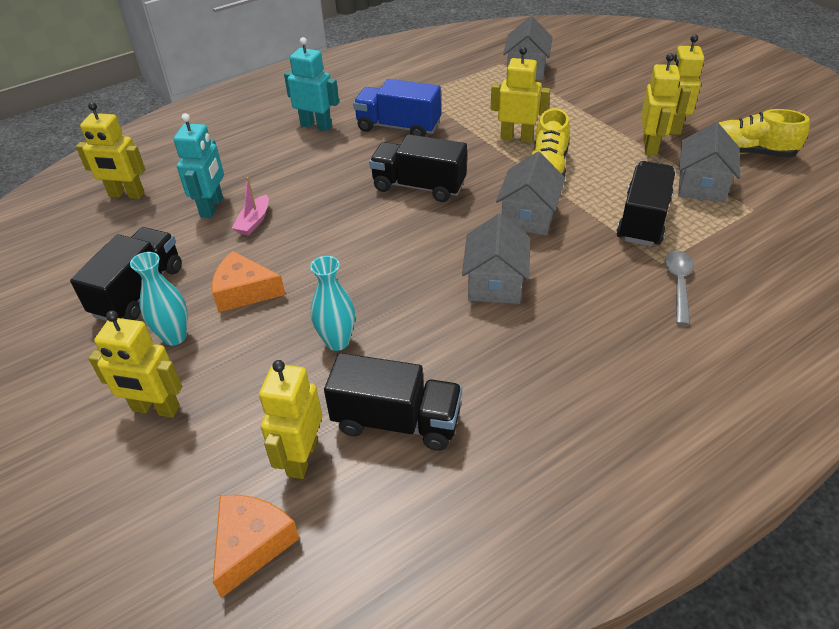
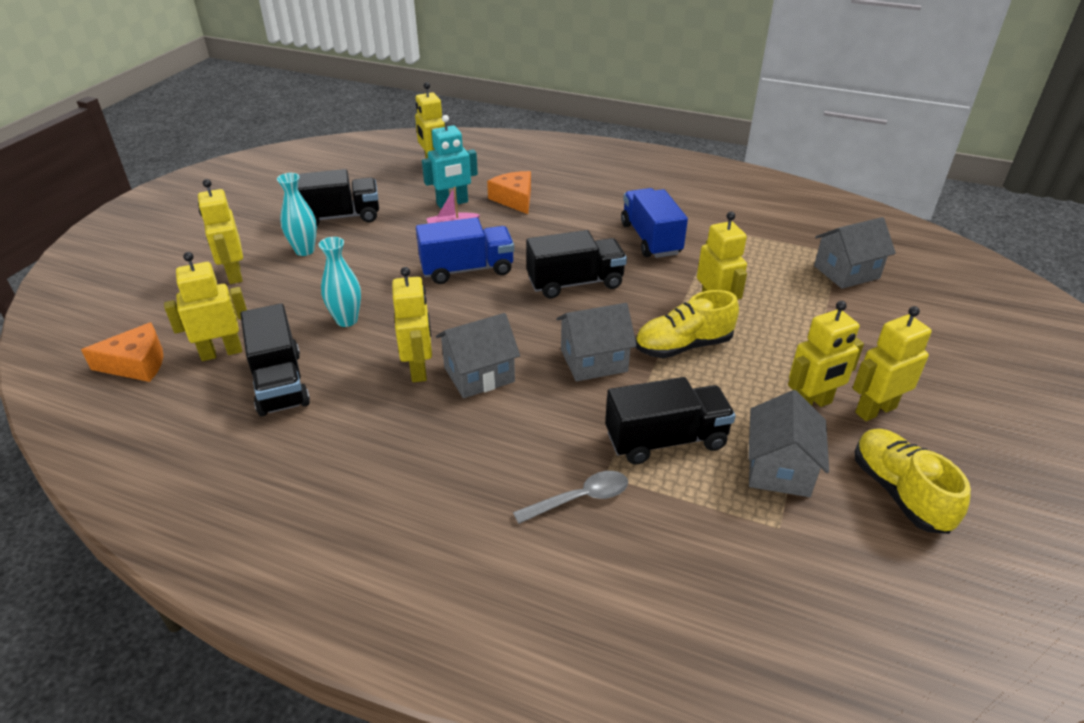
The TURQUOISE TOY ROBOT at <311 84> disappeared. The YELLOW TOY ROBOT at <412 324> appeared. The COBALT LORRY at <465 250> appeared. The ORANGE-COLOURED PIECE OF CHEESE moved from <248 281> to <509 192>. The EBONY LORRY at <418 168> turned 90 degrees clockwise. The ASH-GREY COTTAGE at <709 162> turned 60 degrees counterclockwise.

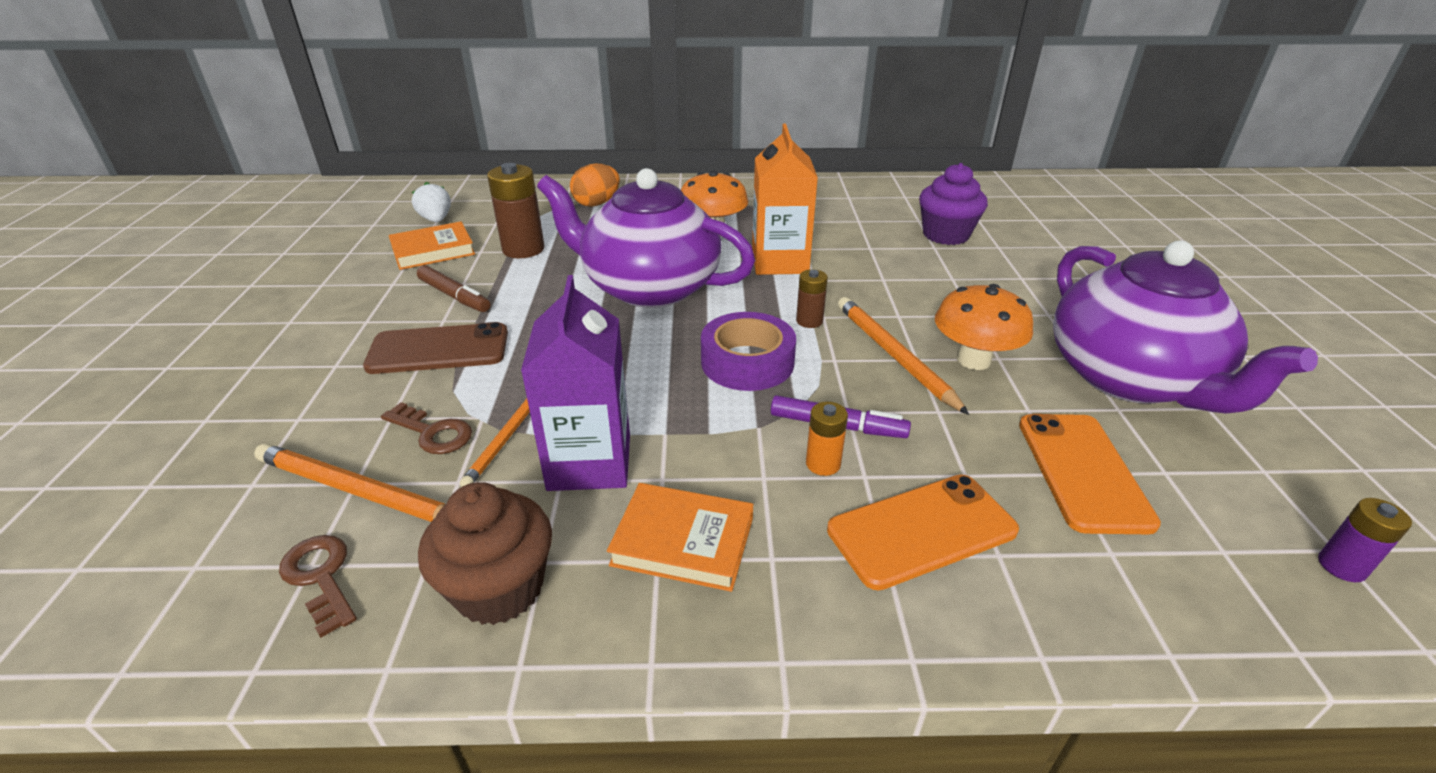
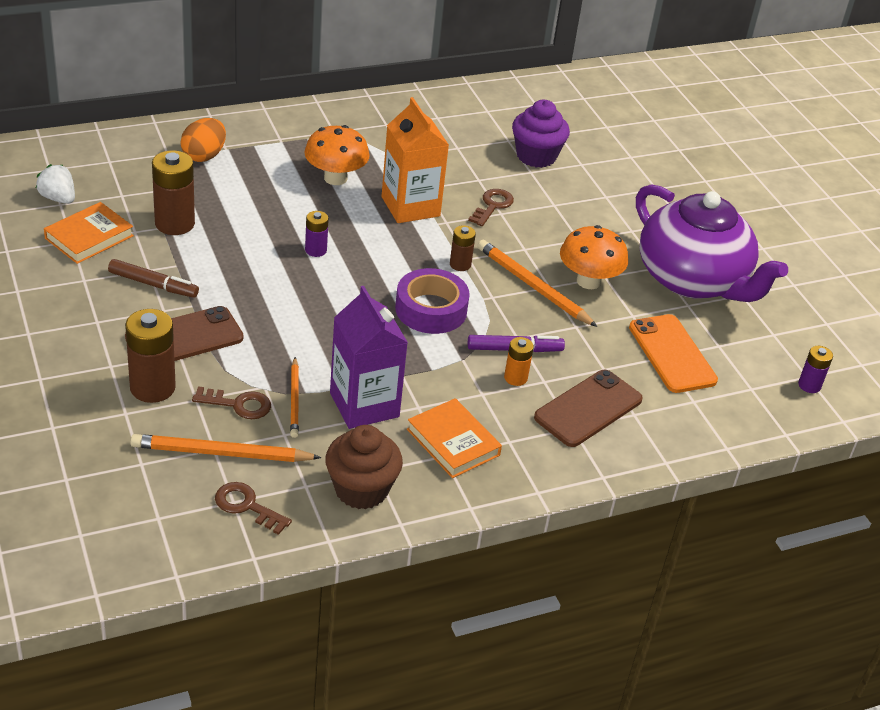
The DARK BROWN AA BATTERY at <150 356> appeared. The DARK BROWN DOOR KEY at <491 207> appeared. The VIOLET CHINA TEAPOT at <646 238> was replaced by the VIOLET AA BATTERY at <317 234>. The ORANGE-COLOURED PHONE at <923 533> became the DARK BROWN PHONE at <588 408>. The ORANGE-COLOURED HARDBACK at <680 537> turned 60 degrees clockwise.

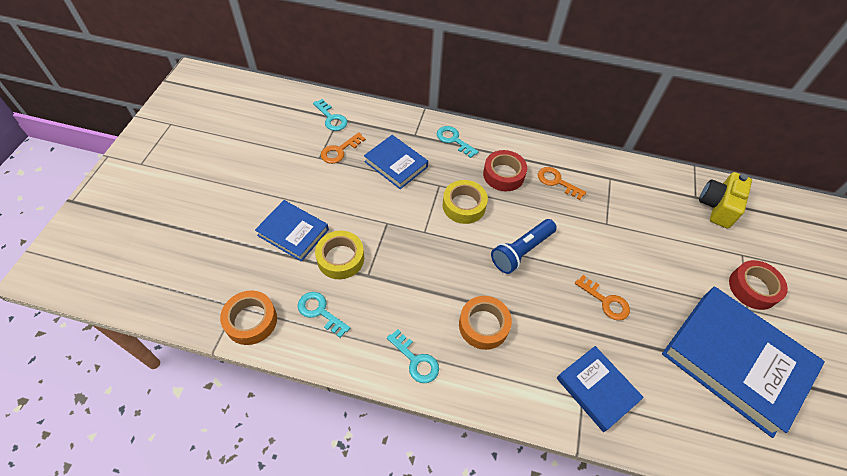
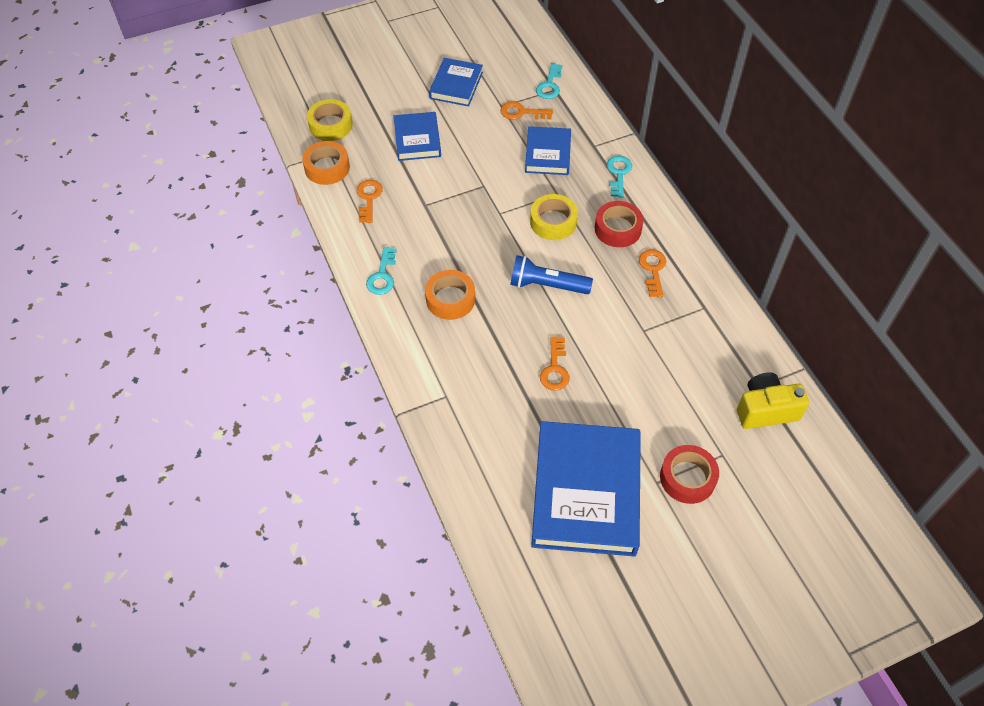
The YELLOW TAPE moved from <339 255> to <330 120>. The COBALT HARDBACK moved from <600 389> to <456 82>. The TURQUOISE DOOR KEY at <324 315> became the ORANGE-COLOURED DOOR KEY at <370 201>.

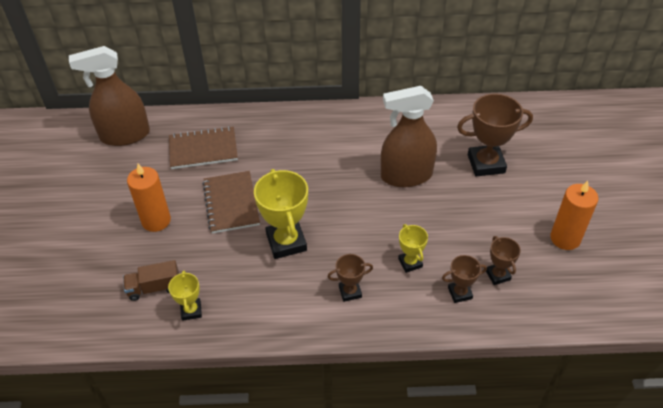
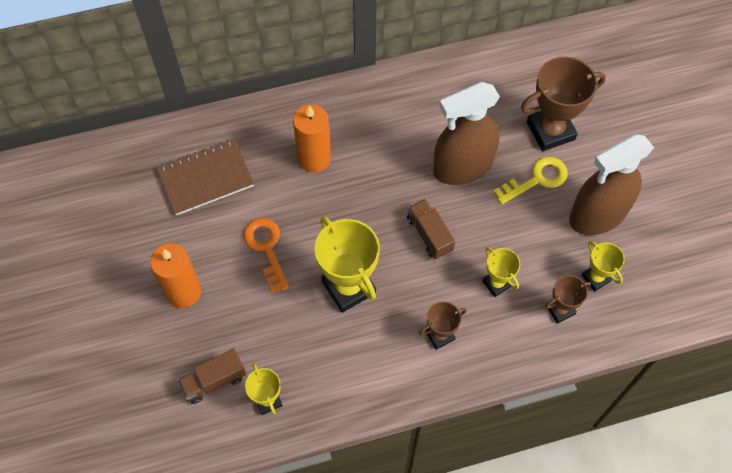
The DARK BROWN LORRY at <431 229> appeared. The YELLOW DOOR KEY at <530 181> appeared. The DARK BROWN SPRAY BOTTLE moved from <109 96> to <611 184>. The ORANGE-COLOURED WAX CANDLE moved from <574 215> to <312 138>. The DARK BROWN EXERCISE BOOK at <231 202> was replaced by the ORANGE-COLOURED DOOR KEY at <266 255>. The DARK BROWN TROPHY at <503 260> became the YELLOW TROPHY at <603 266>.

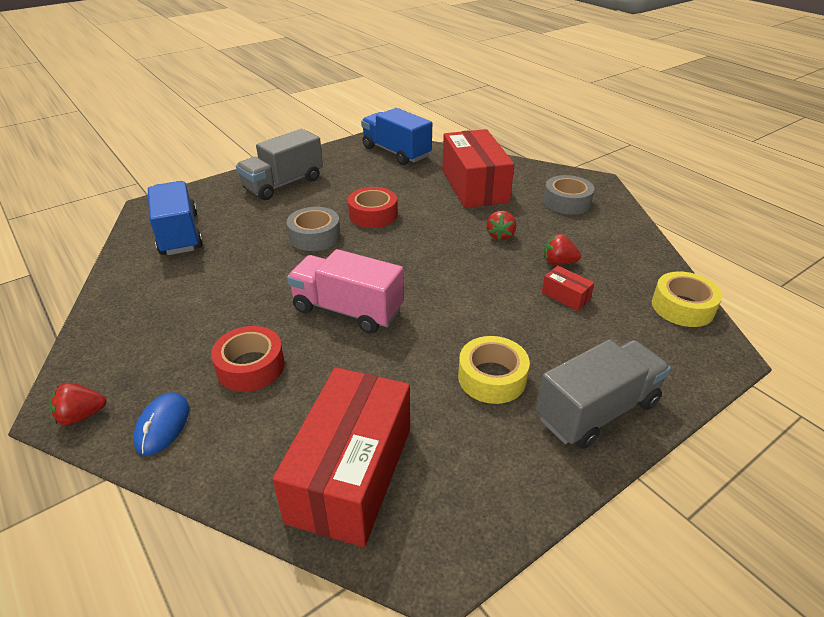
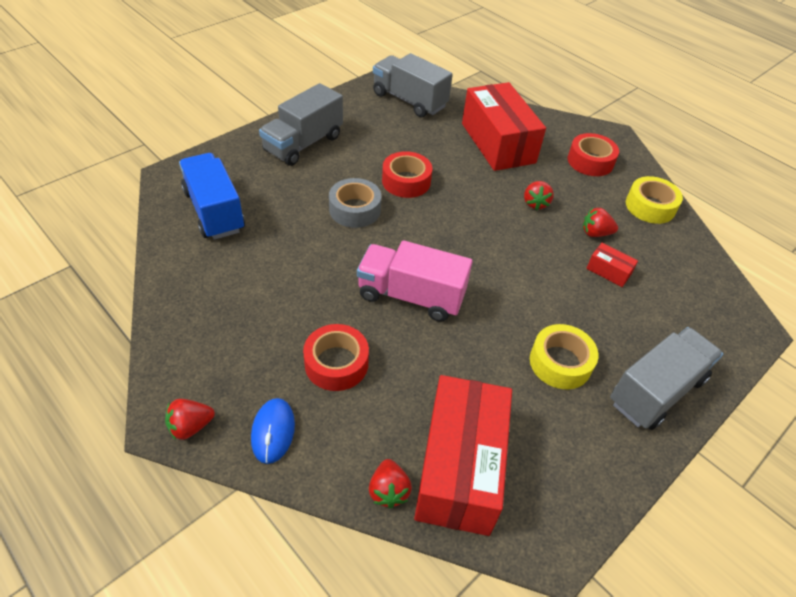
The SCARLET TOY STRAWBERRY at <390 484> appeared. The YELLOW TAPE moved from <687 299> to <654 200>. The COBALT LORRY at <396 136> became the ASH-GREY LORRY at <413 85>. The ASH-GREY TAPE at <569 195> became the SCARLET TAPE at <593 154>.

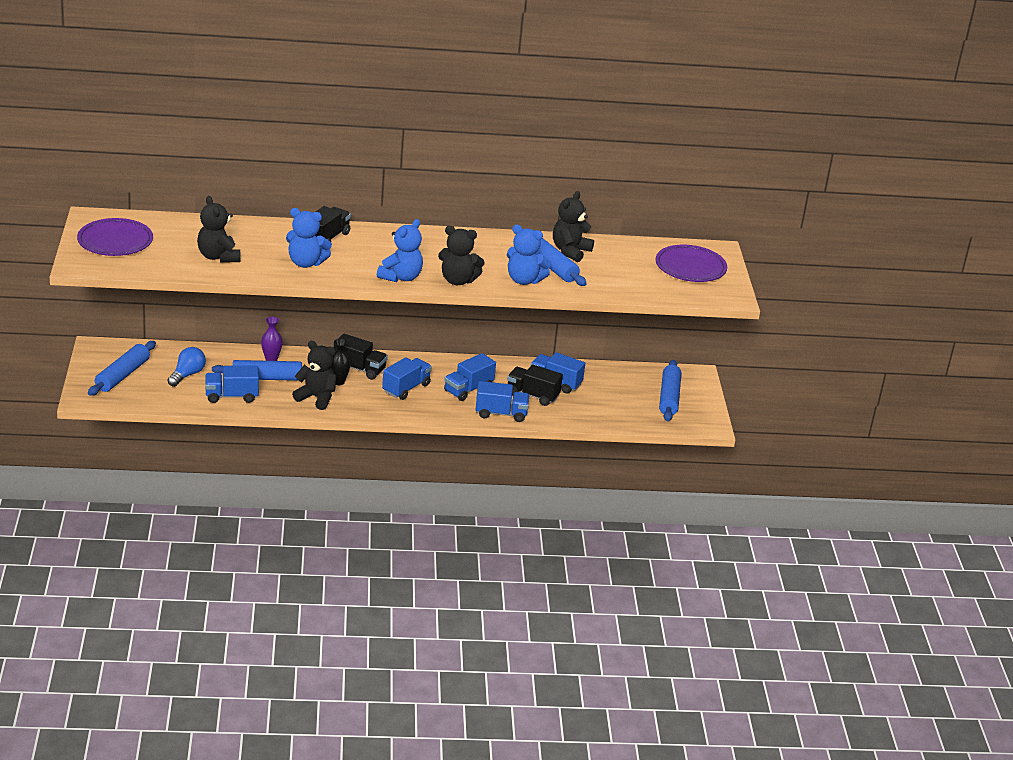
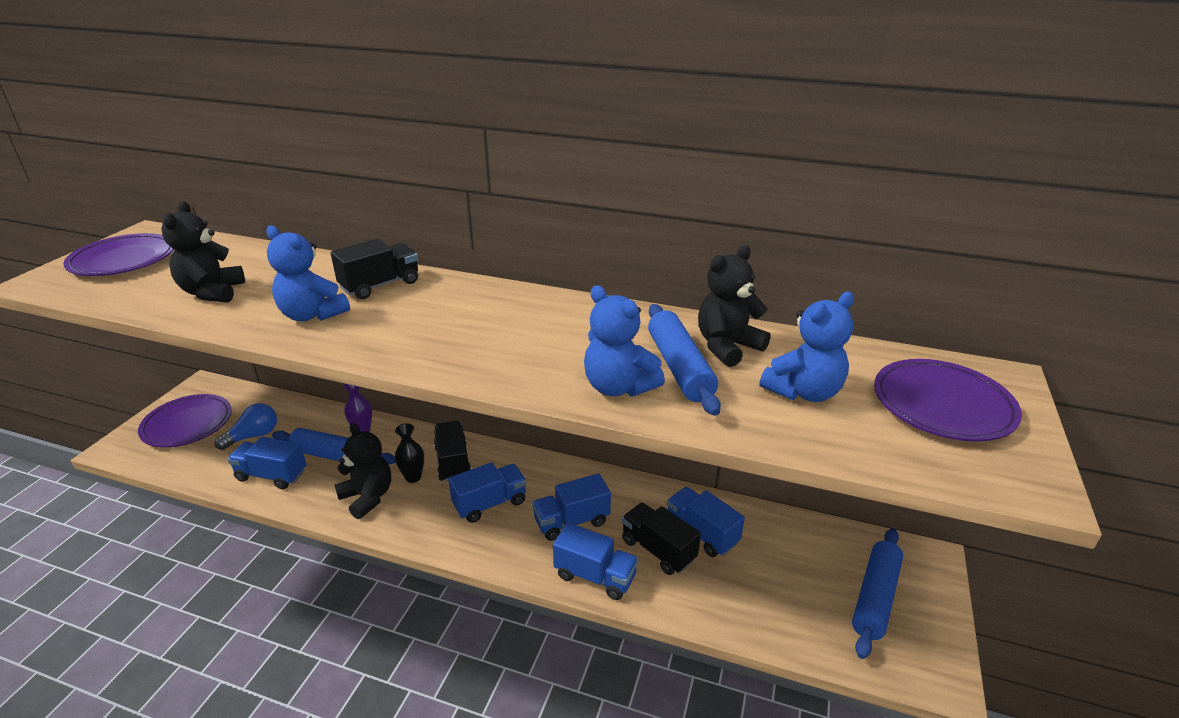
The EBONY TEDDY at <461 255> disappeared. The COBALT TEDDY moved from <400 250> to <807 347>. The COBALT PASTRY ROLLER at <122 368> was replaced by the VIOLET PLATE at <185 420>. The EBONY LORRY at <361 357> turned 150 degrees counterclockwise.

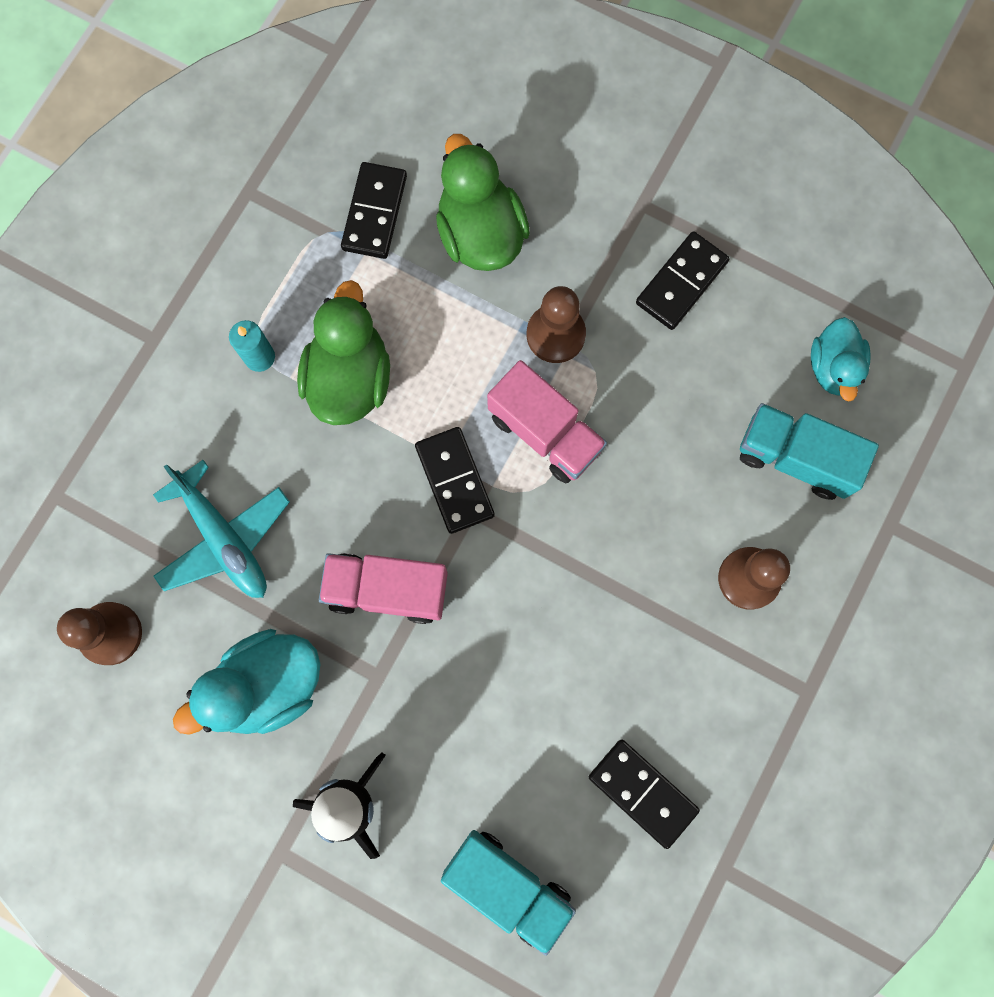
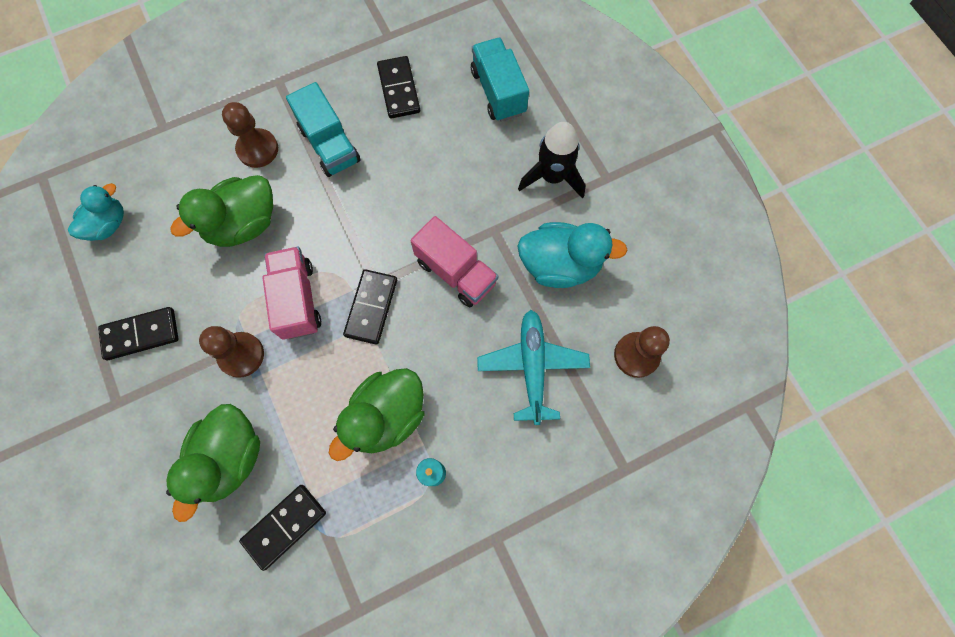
The LEAF-GREEN TOY DUCK at <221 211> appeared. The TURQUOISE LORRY moved from <809 451> to <323 129>.

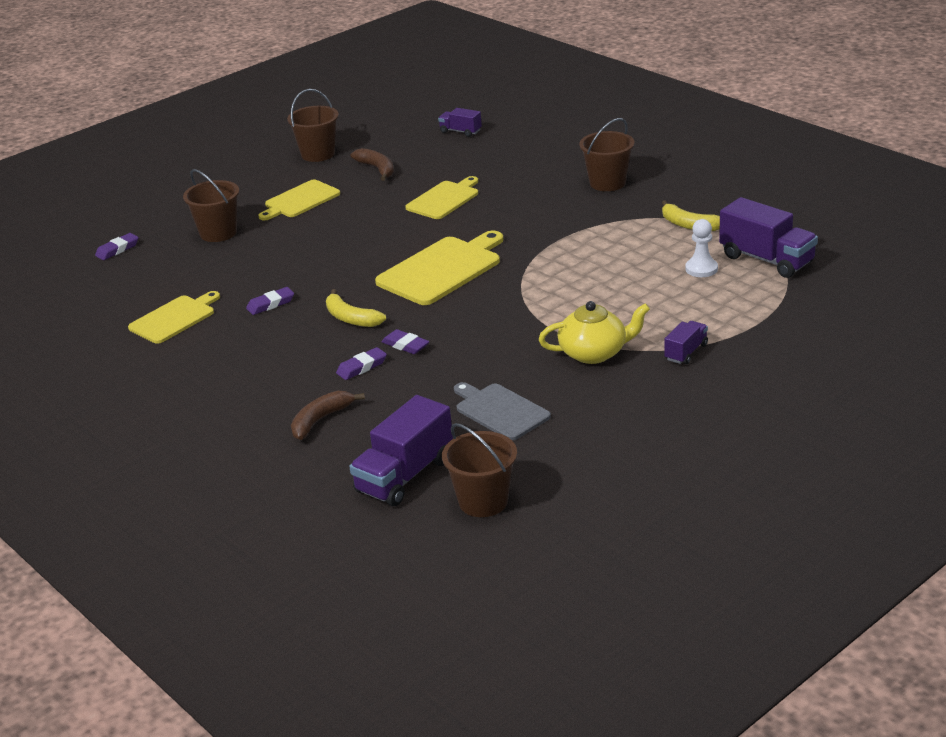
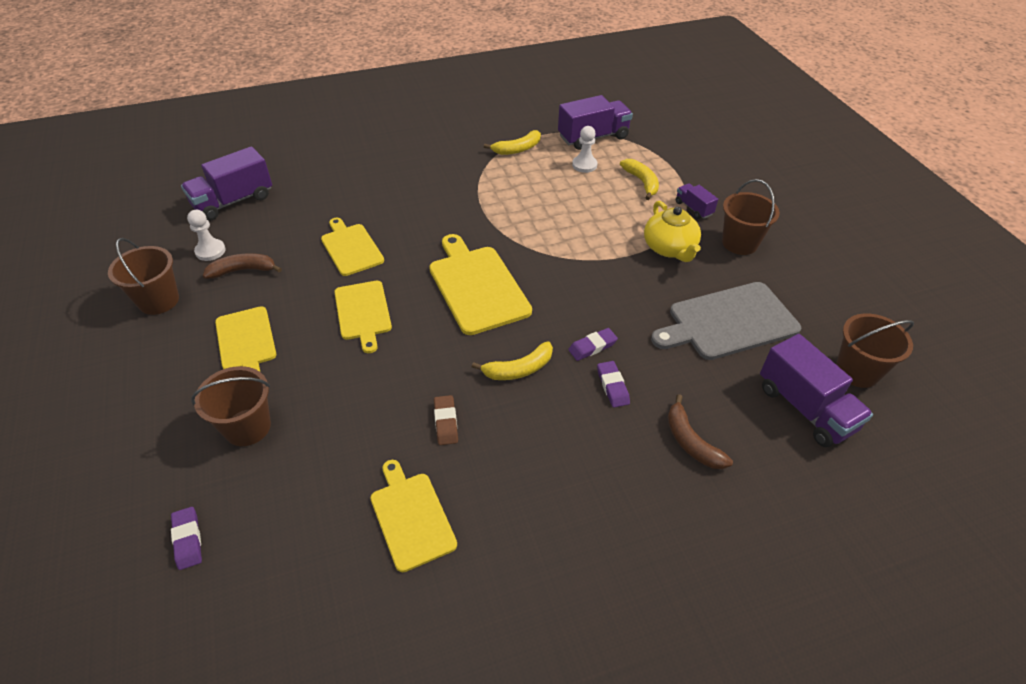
The SNOW-WHITE GAME PAWN at <206 235> appeared. The YELLOW CHOPPING BOARD at <363 317> appeared. The YELLOW TOY BANANA at <639 179> appeared. The DARK BROWN PAIL moved from <607 154> to <751 217>. The VIOLET PENCIL ERASER at <270 301> became the DARK BROWN PENCIL ERASER at <446 420>. The YELLOW CHINA TEAPOT at <594 332> turned 150 degrees clockwise. The VIOLET LORRY at <460 122> changed to 1.89 times the size. The ASH-GREY CHOPPING BOARD at <502 411> changed to 1.54 times the size.

